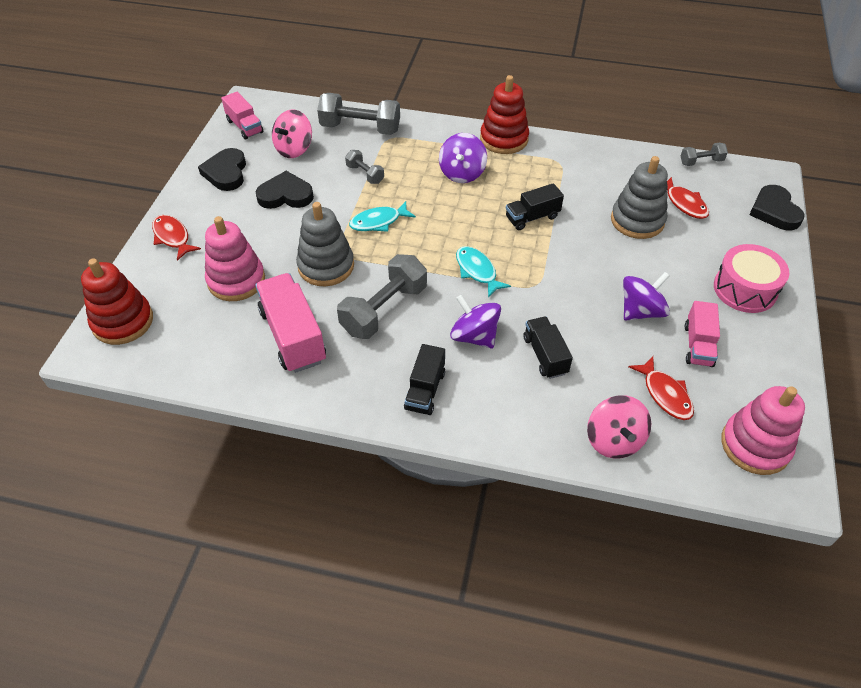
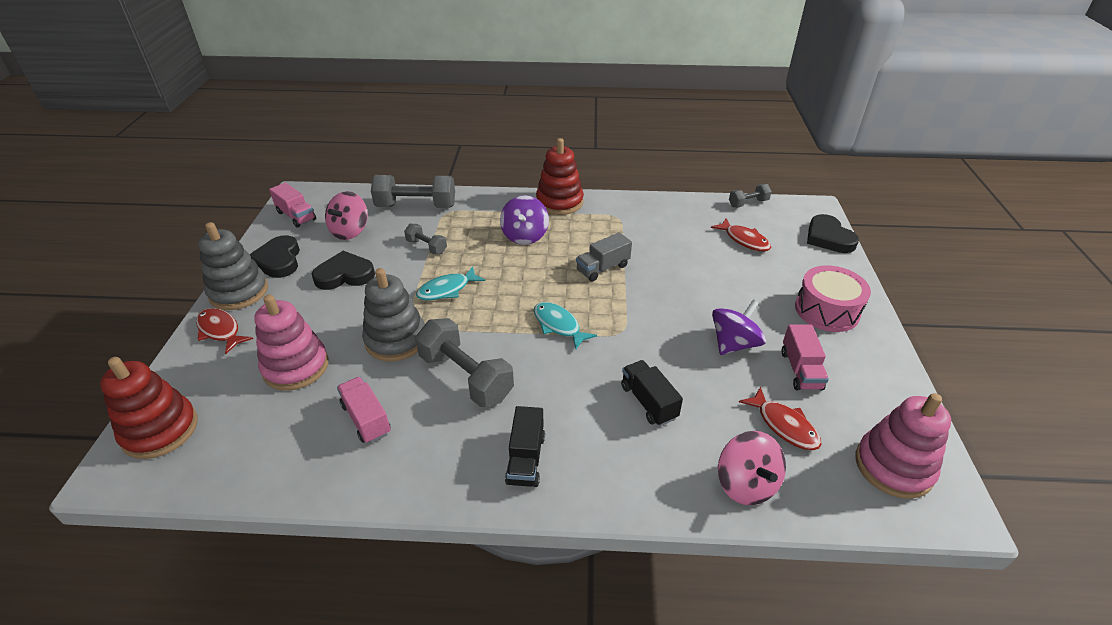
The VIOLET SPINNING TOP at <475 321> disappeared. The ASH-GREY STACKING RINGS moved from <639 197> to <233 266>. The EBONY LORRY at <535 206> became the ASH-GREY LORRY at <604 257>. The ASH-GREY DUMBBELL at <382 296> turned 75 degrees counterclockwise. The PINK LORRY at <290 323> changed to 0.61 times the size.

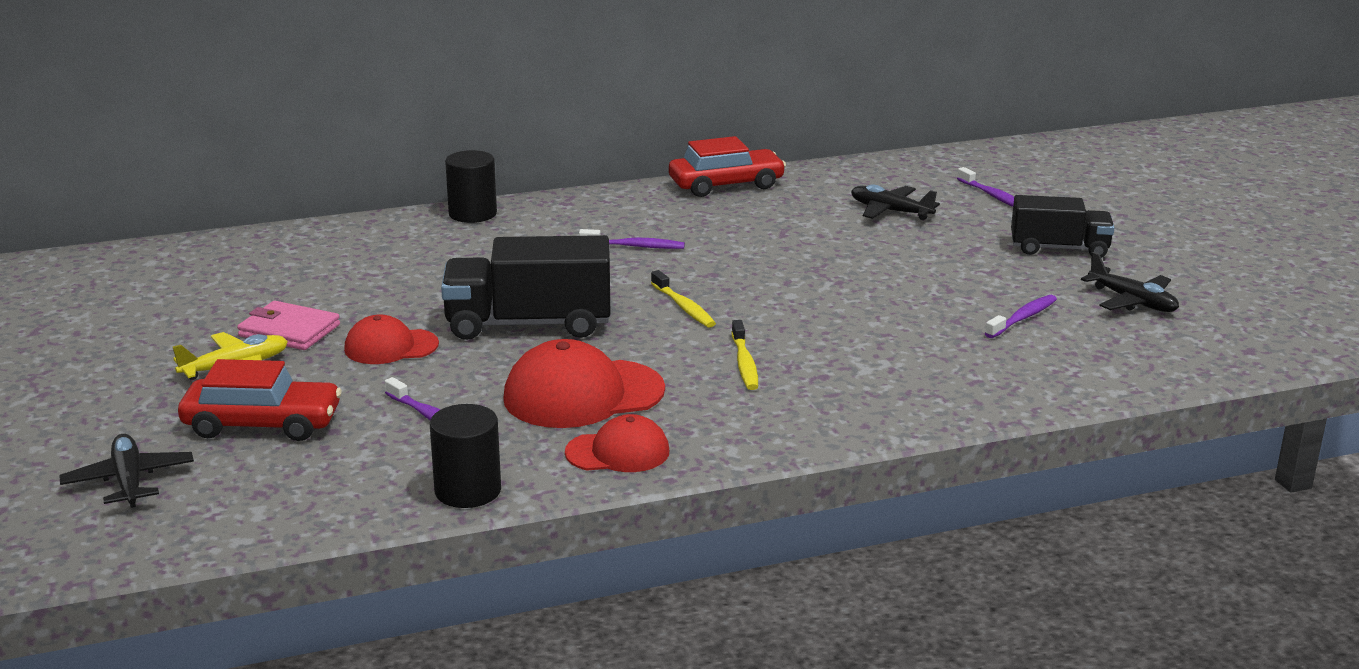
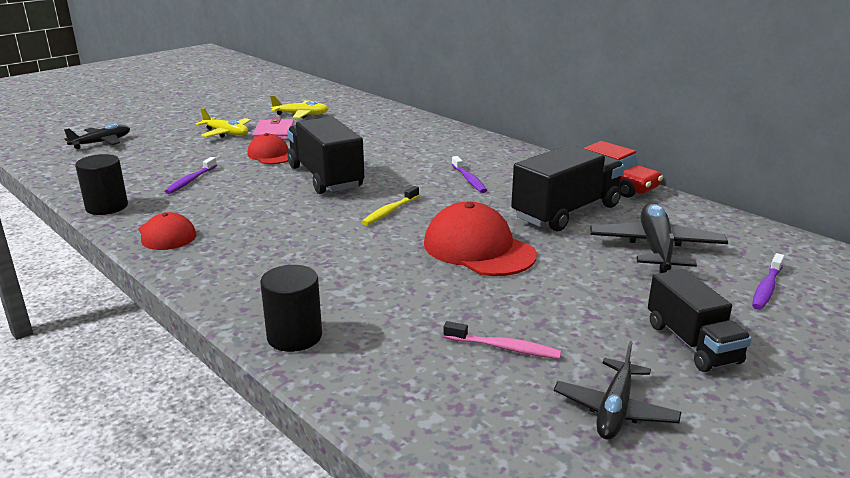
The SCARLET TOY CAR at <260 400> disappeared. The YELLOW TOOTH BRUSH at <745 355> disappeared. The YELLOW AEROPLANE at <299 107> appeared. The EBONY LORRY at <567 188> appeared. The EBONY CYLINDER SHAPE moved from <471 186> to <291 308>. The SCARLET BASEBALL CAP moved from <584 383> to <480 239>. The VIOLET TOOTH BRUSH at <1021 316> became the PINK TOOTH BRUSH at <502 340>. The EBONY AEROPLANE at <895 202> changed to 1.52 times the size.

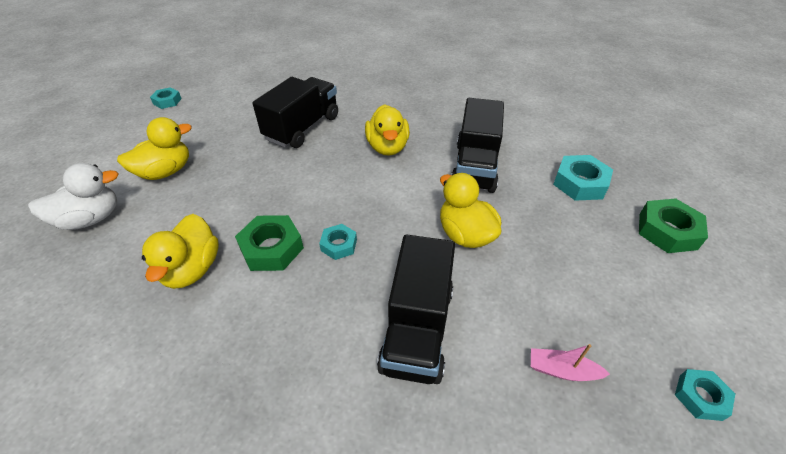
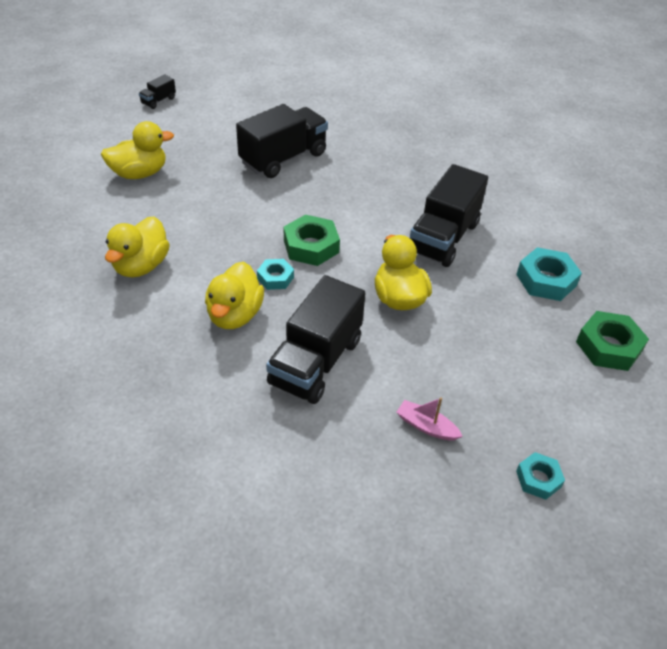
The SNOW-WHITE TOY DUCK at <73 196> disappeared. The LEAF-GREEN NUT moved from <269 243> to <312 240>. The YELLOW TOY DUCK moved from <387 130> to <234 295>. The TURQUOISE NUT at <166 98> was replaced by the EBONY LORRY at <157 91>.

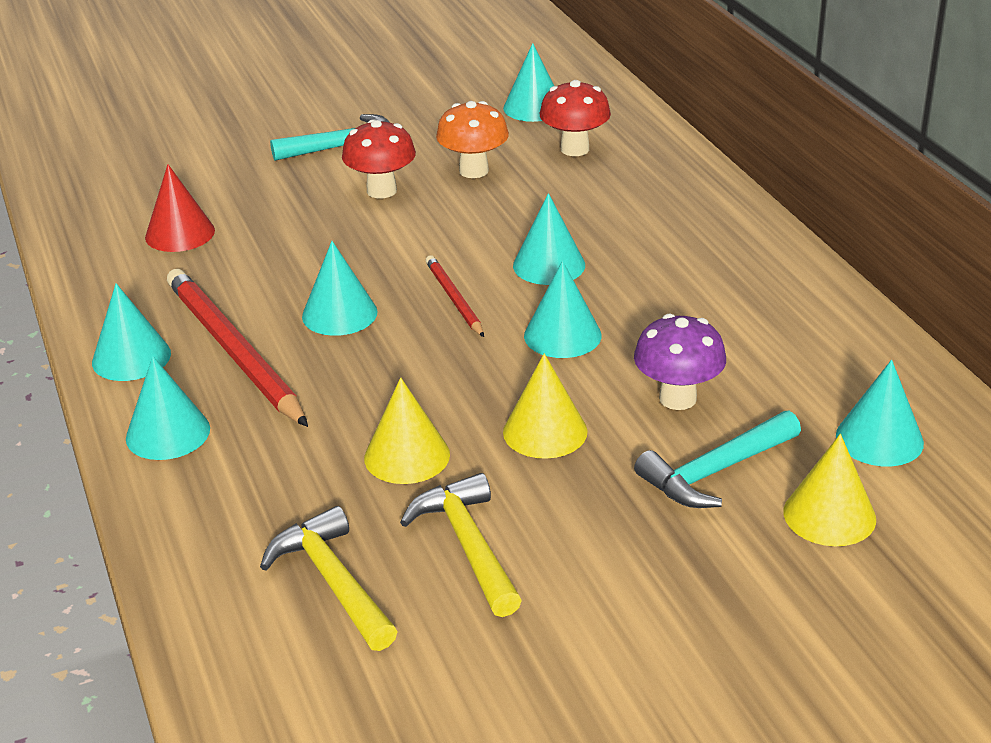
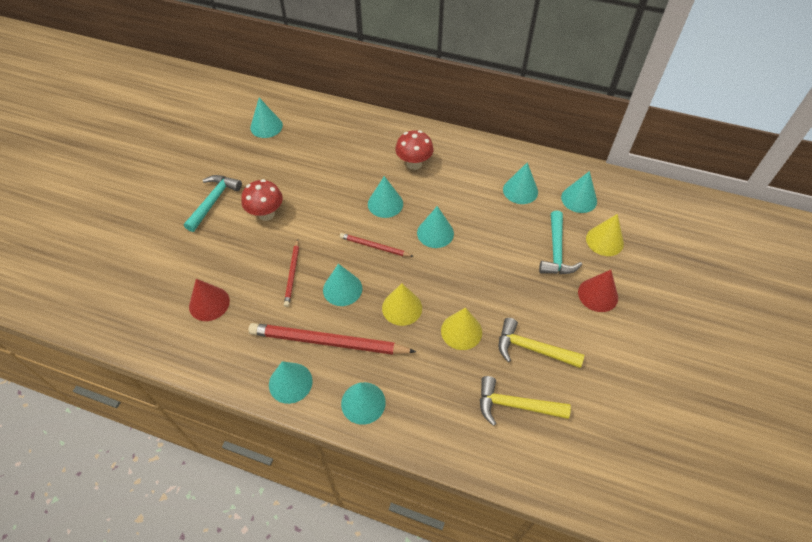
The ORANGE-COLOURED MUSHROOM at <472 139> disappeared. The VIOLET MUSHROOM at <680 362> disappeared. The SCARLET LEAD PENCIL at <291 273> appeared. The TURQUOISE CONE SHAPE at <520 183> appeared. The SCARLET CONE SHAPE at <598 291> appeared. The YELLOW CONE SHAPE moved from <545 406> to <402 304>. The SCARLET MUSHROOM moved from <575 118> to <414 150>.

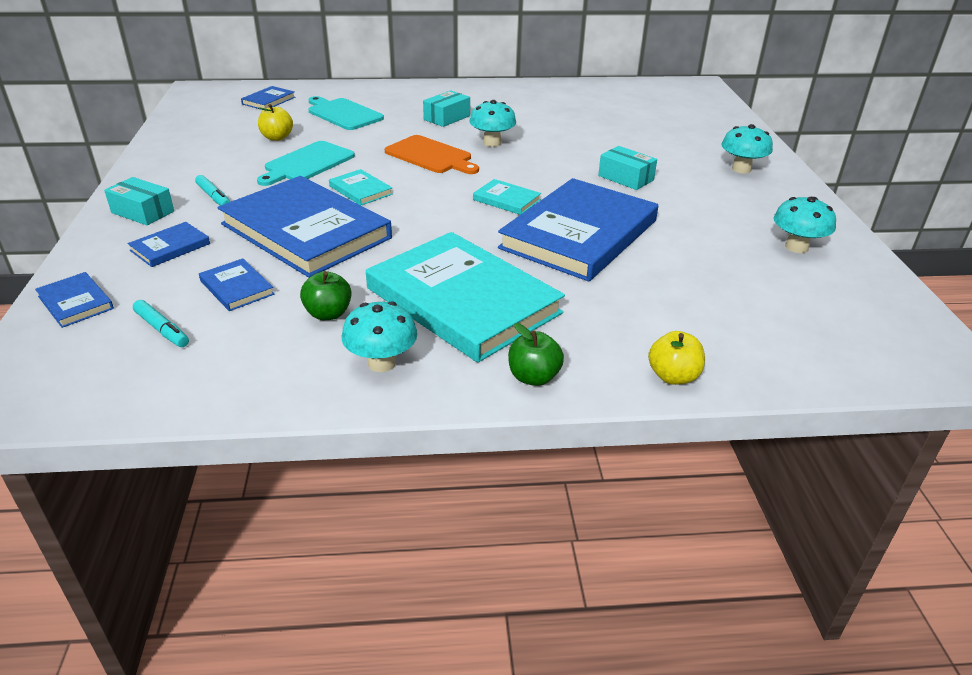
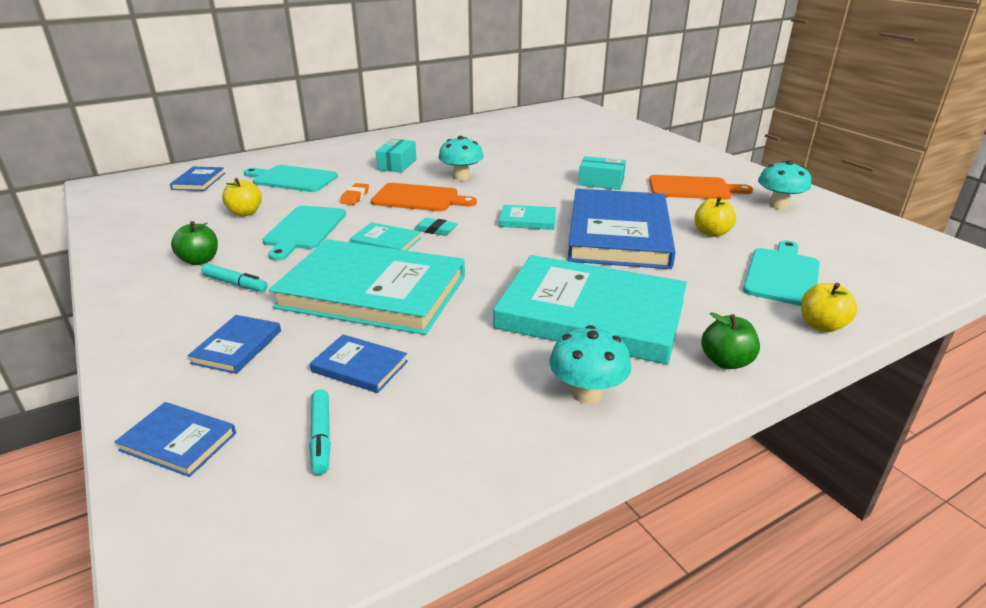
The TURQUOISE PARCEL at <139 201> disappeared. The TURQUOISE MUSHROOM at <747 149> disappeared. The ORANGE-COLOURED PENCIL ERASER at <354 194> appeared. The TURQUOISE PENCIL ERASER at <436 227> appeared. The ORANGE-COLOURED CHOPPING BOARD at <701 187> appeared. The YELLOW APPLE at <715 216> appeared. The TURQUOISE CHOPPING BOARD at <781 273> appeared. The LEAF-GREEN APPLE moved from <326 295> to <194 243>. The COBALT HARDBACK at <305 227> became the TURQUOISE HARDBACK at <367 287>. The TURQUOISE FELT PEN at <161 323> turned 60 degrees clockwise.

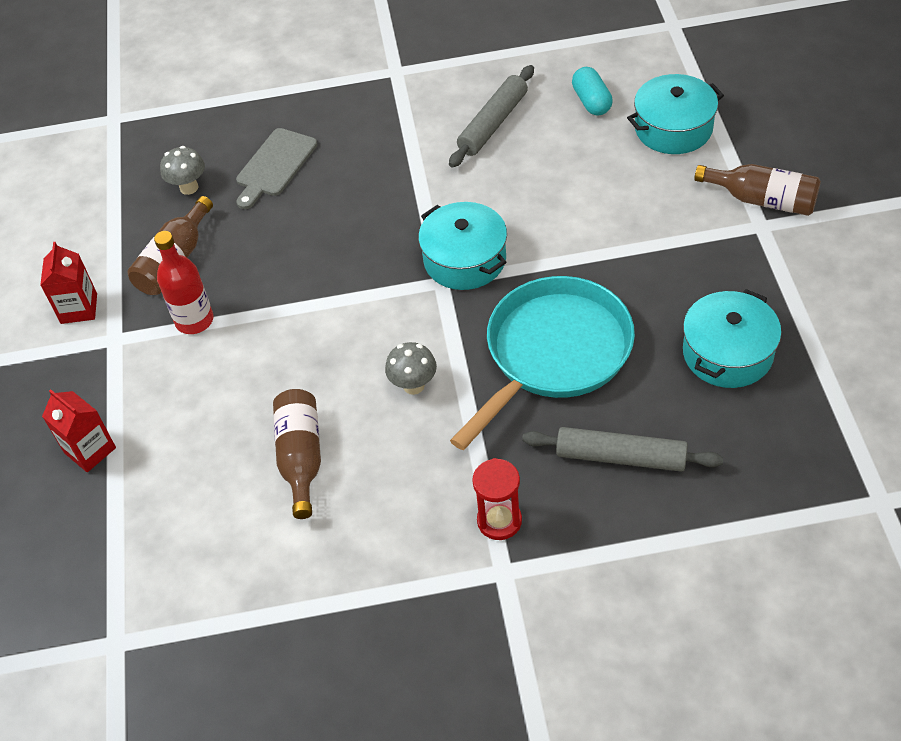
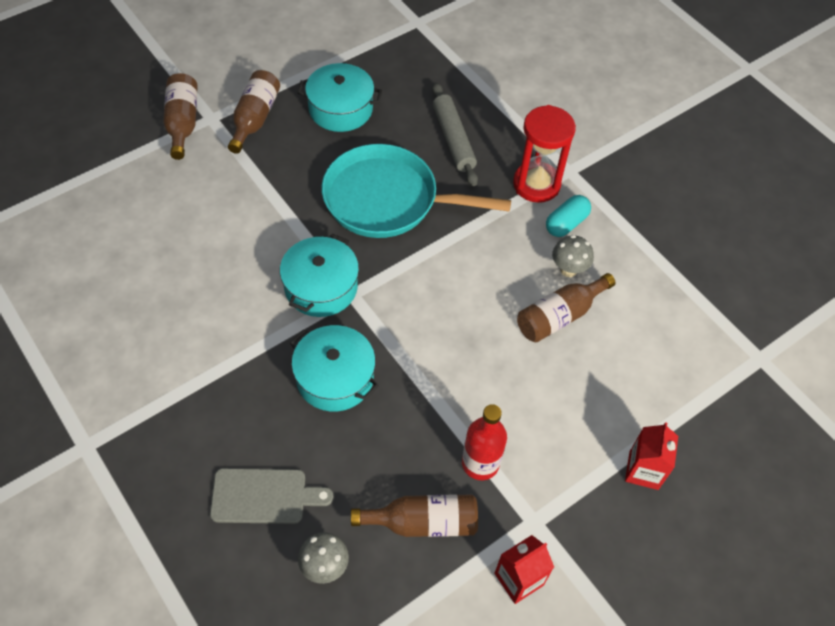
The ASH-GREY PASTRY ROLLER at <491 116> disappeared. The DARK BROWN FLASK at <254 112> appeared. The ASH-GREY MUSHROOM moved from <411 368> to <573 256>. The TURQUOISE PILL SHAPE moved from <592 91> to <568 216>. The TURQUOISE COOKING POT moved from <675 114> to <334 368>. The SCARLET SAND TIMER at <497 499> changed to 1.53 times the size.

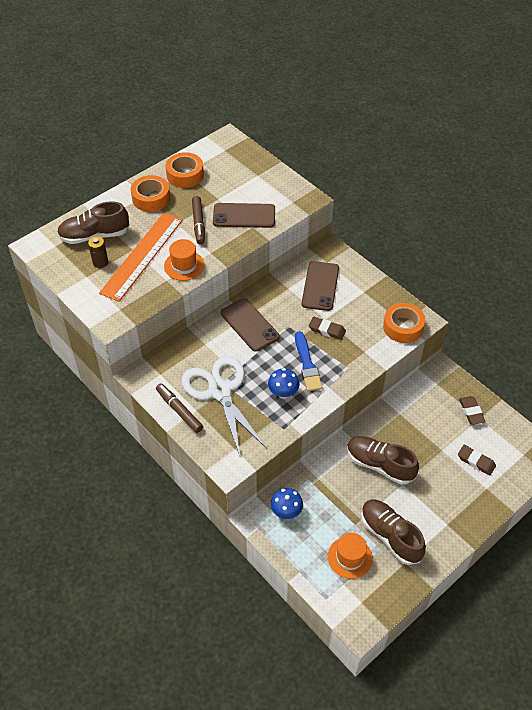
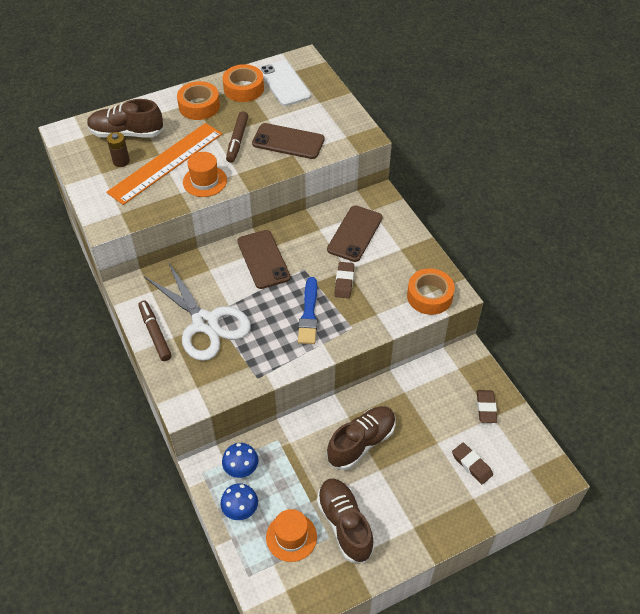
The SNOW-WHITE PHONE at <285 83> appeared. The COBALT MUSHROOM moved from <283 383> to <239 501>. The SNOW-WHITE SCISSORS at <224 407> turned 150 degrees clockwise. The DARK BROWN PENCIL ERASER at <327 328> turned 60 degrees clockwise. The DARK BROWN LACE-UP SHOE at <383 460> turned 90 degrees clockwise.

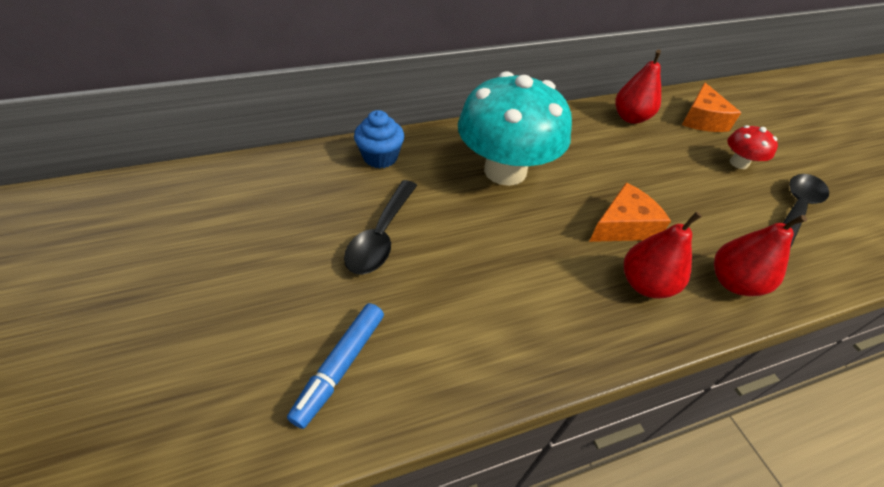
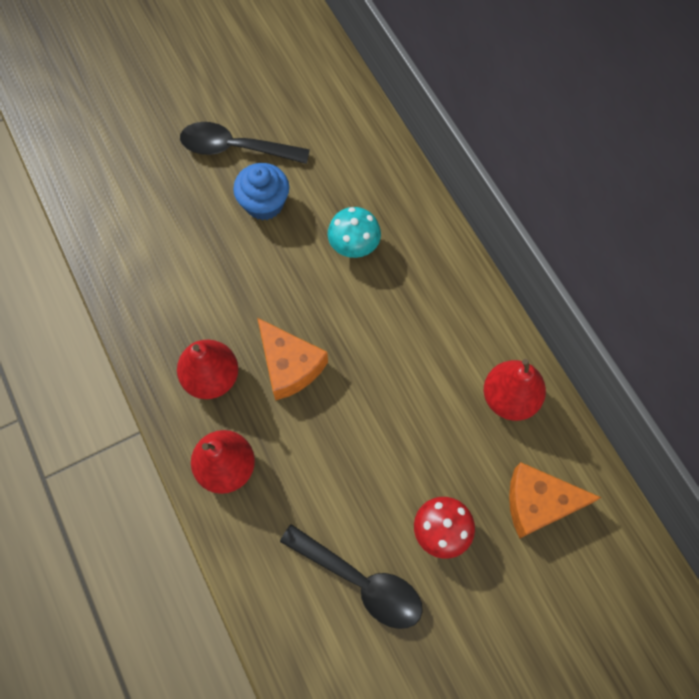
The COBALT FELT PEN at <335 366> disappeared. The COBALT FAIRY CAKE moved from <379 139> to <261 191>. The TURQUOISE MUSHROOM at <515 128> changed to 0.44 times the size.

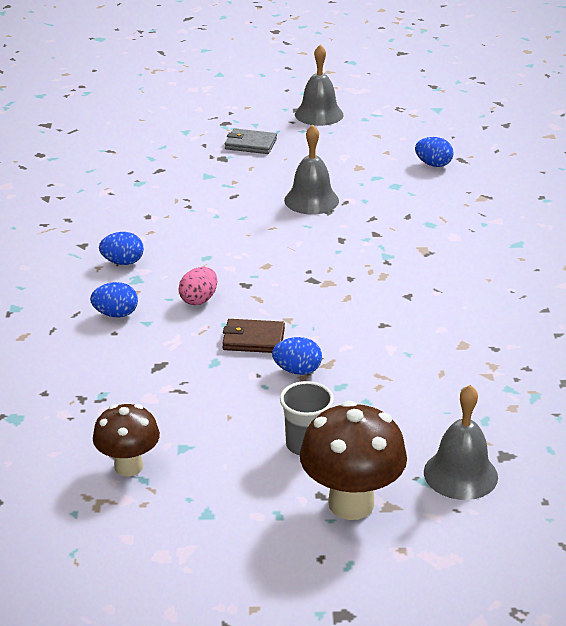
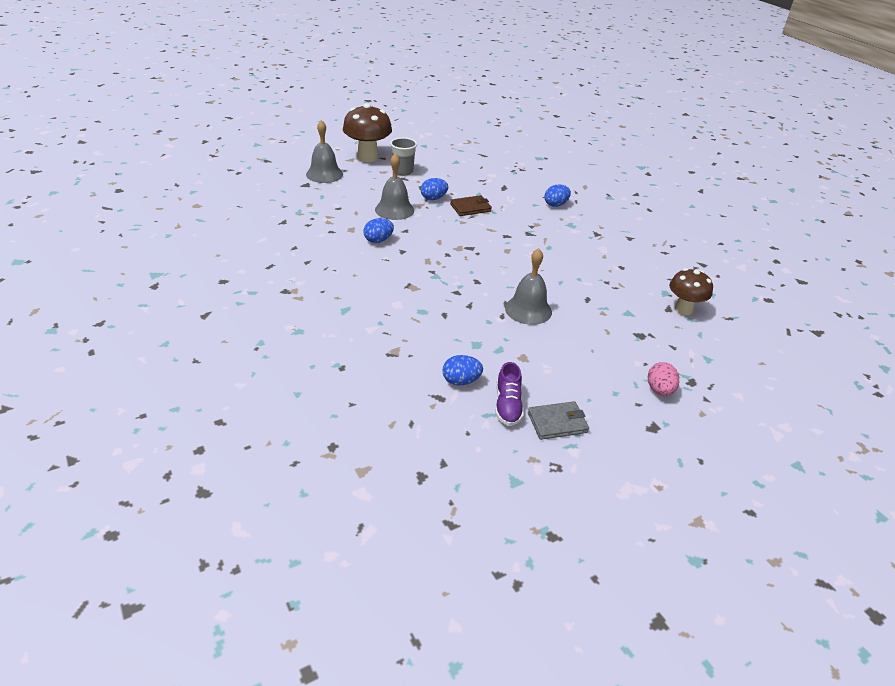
The VIOLET LACE-UP SHOE at <509 394> appeared. The DARK BROWN MUSHROOM moved from <126 440> to <691 291>. The COBALT EGG SHAPE moved from <121 248> to <379 230>. The PINK EGG SHAPE moved from <198 286> to <663 379>. The ASH-GREY WALLET moved from <251 141> to <558 420>. The ASH-GREY BELL moved from <319 85> to <394 186>.

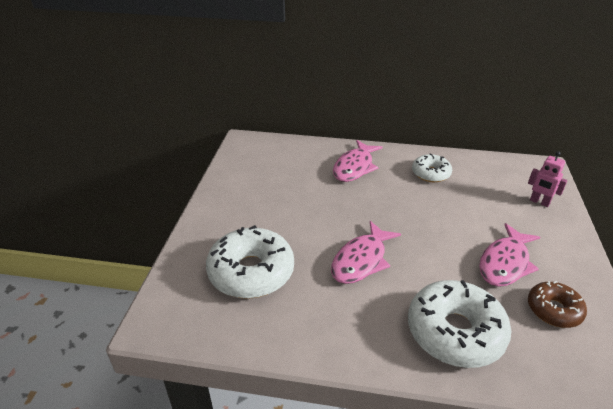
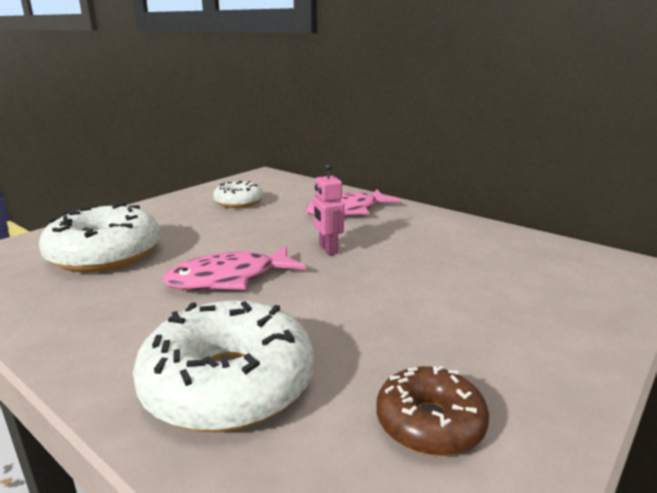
The PINK FISH at <509 255> disappeared. The SNOW-WHITE DONUT moved from <432 167> to <238 194>. The PINK TOY ROBOT moved from <547 179> to <328 209>.

